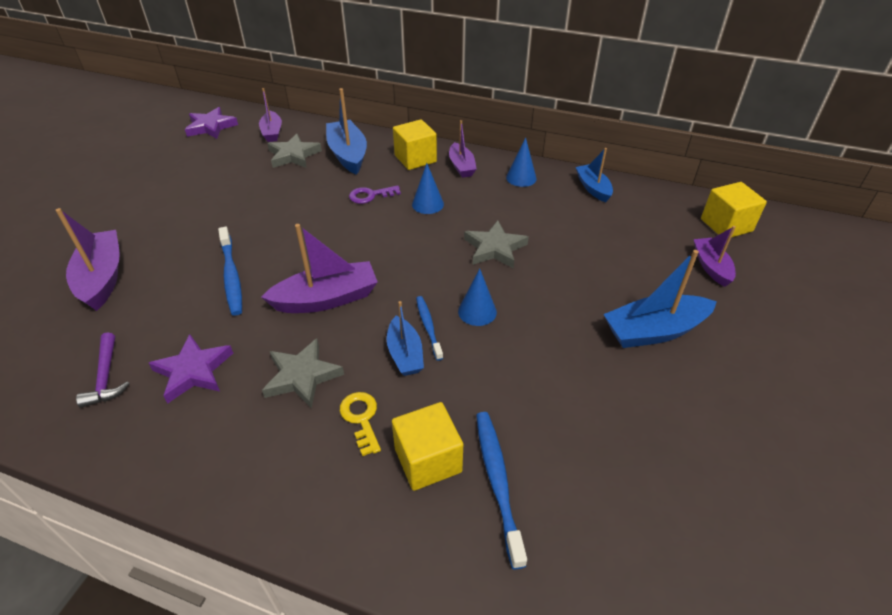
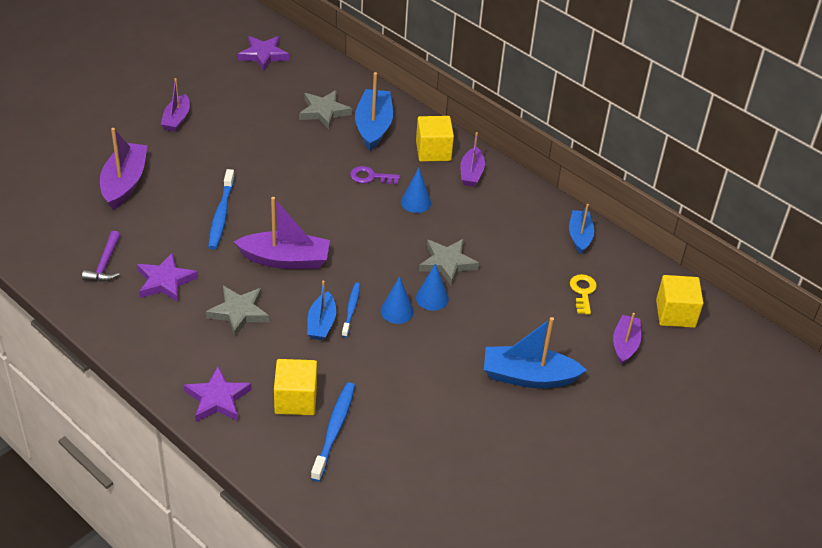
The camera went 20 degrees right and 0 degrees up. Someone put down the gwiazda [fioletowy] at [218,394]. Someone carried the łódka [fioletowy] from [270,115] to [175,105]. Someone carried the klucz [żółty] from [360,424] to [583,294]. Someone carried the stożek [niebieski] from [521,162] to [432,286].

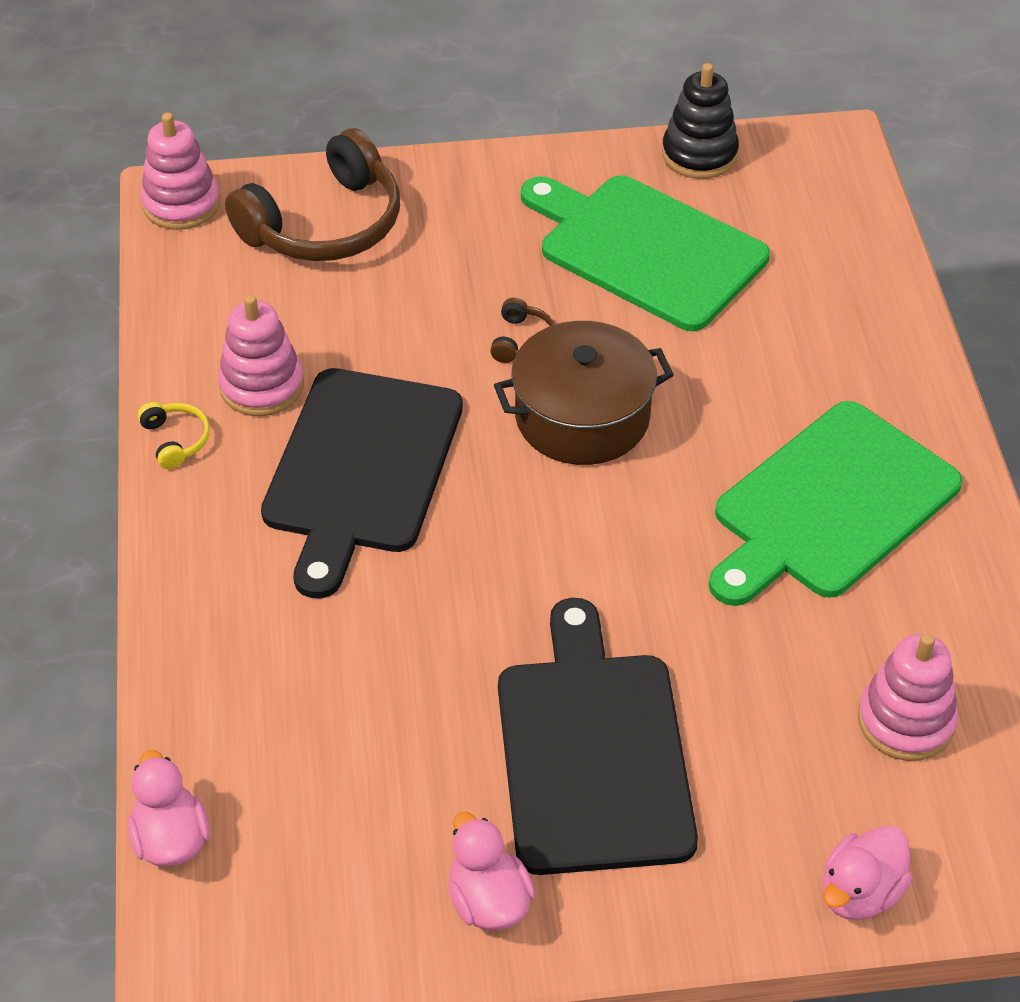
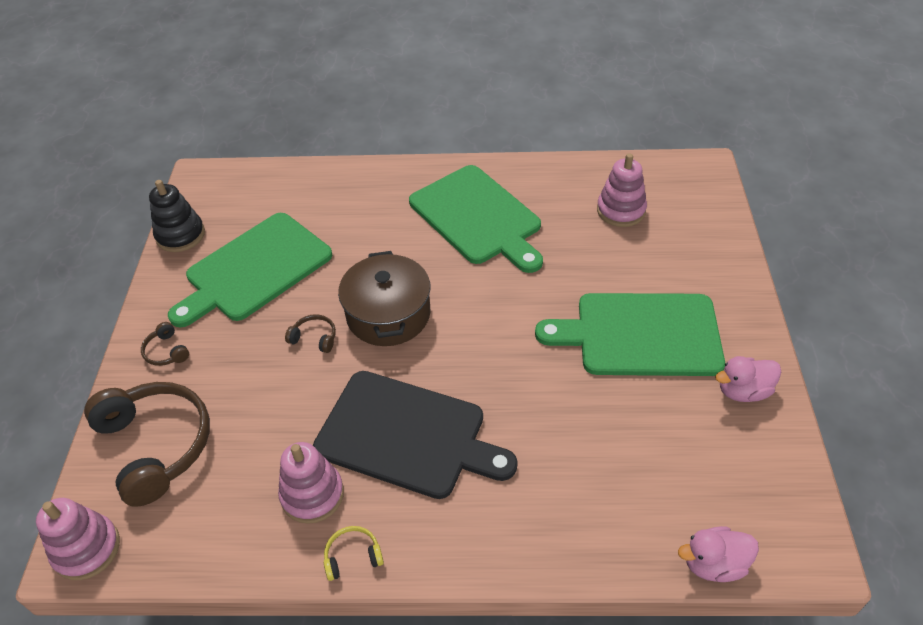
The camera went 80 degrees left and 0 degrees up. Someone took away the kaczka [różowy] at [868,872]. Someone put down the słuchawki [brązowy] at [165,344]. Someone repainted the deska do krojenia [czarny] at [598,736], which became the deska do krojenia [zielony] at [630,334].

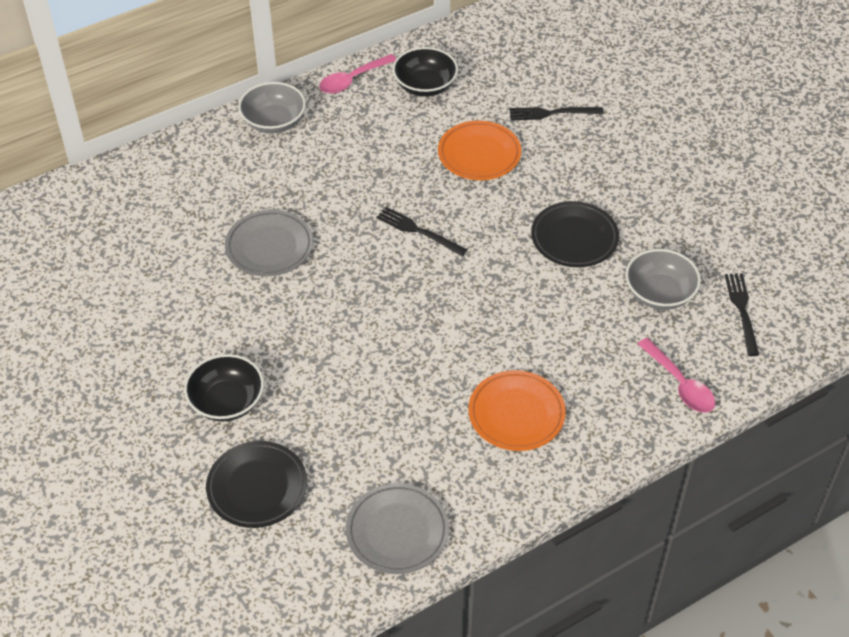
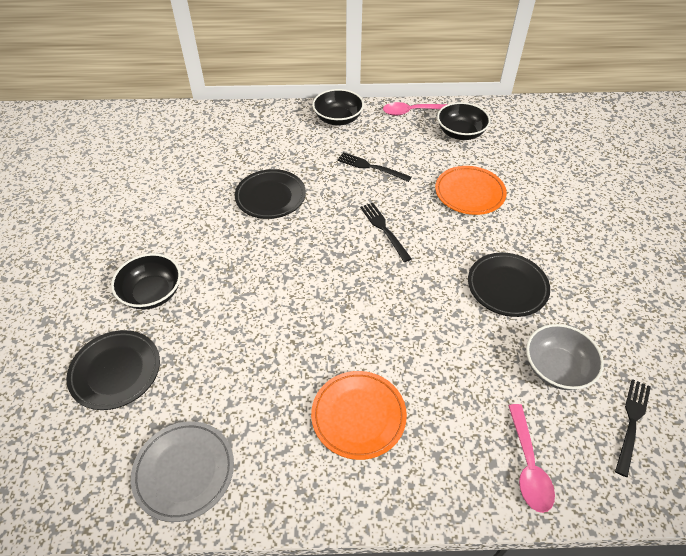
The camera went 30 degrees right and 0 degrees up. Someone carried the widelec [czarny] from [556,113] to [374,167]. Someone repainted the talerz [szary] at [269,243], which became the talerz [czarny] at [270,194]. Someone repainted the miska [szary] at [272,107], which became the miska [czarny] at [338,107].

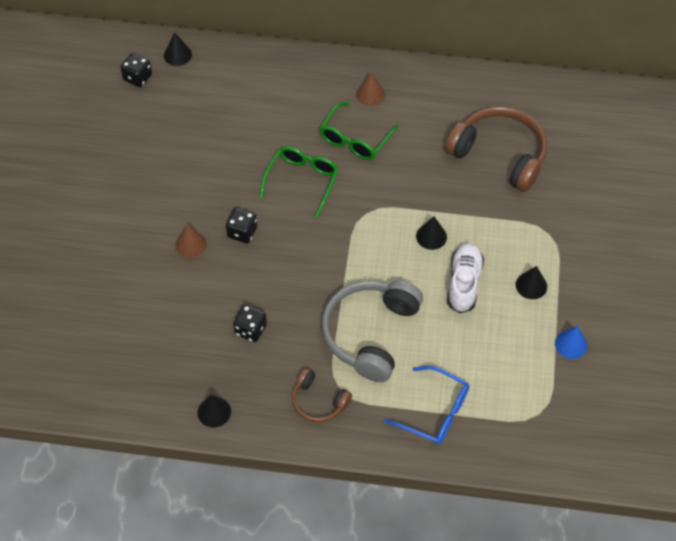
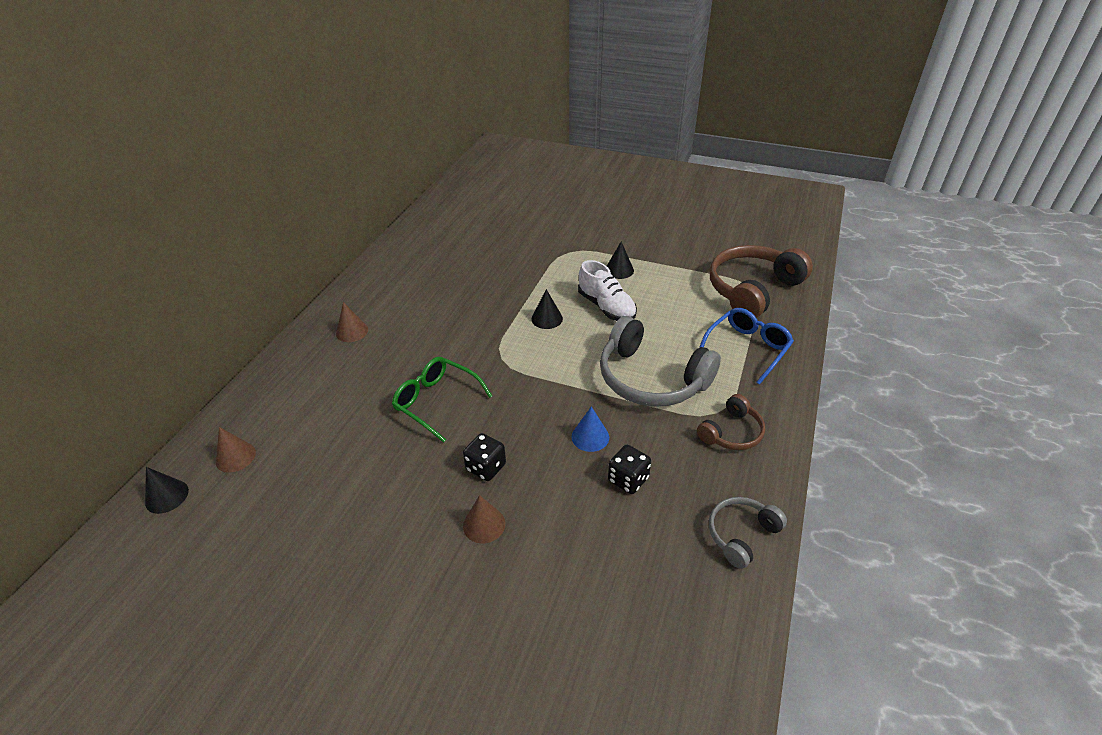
The camera went 75 degrees left and 15 degrees down. Someone took away the kostka do gry [czarny] at [136,70]. Someone took away the okulary [zielony] at [359,131]. Someone put down the stożek [brązowy] at [235,450]. Someone carried the słuchawki [brązowy] from [496,149] to [761,281]. Someone carried the stożek [niebieski] from [571,342] to [590,429]. Someone swapped the stożek [czarny] at [214,411] for the słuchawki [szary] at [748,533]. Someone rotated the but [biały] at [465,278] by 150 degrees counterclockwise.

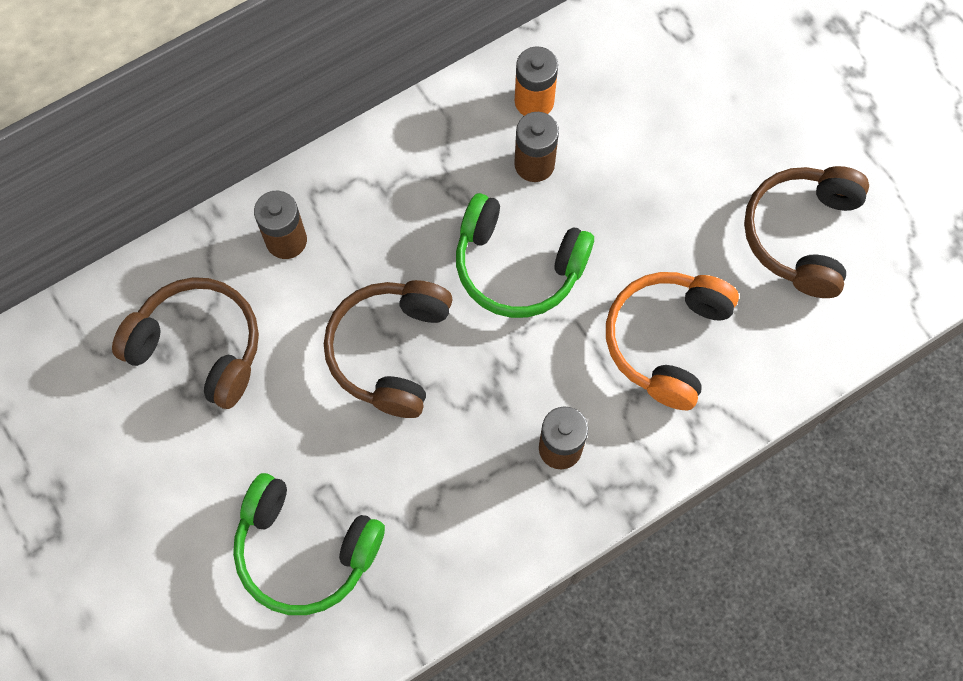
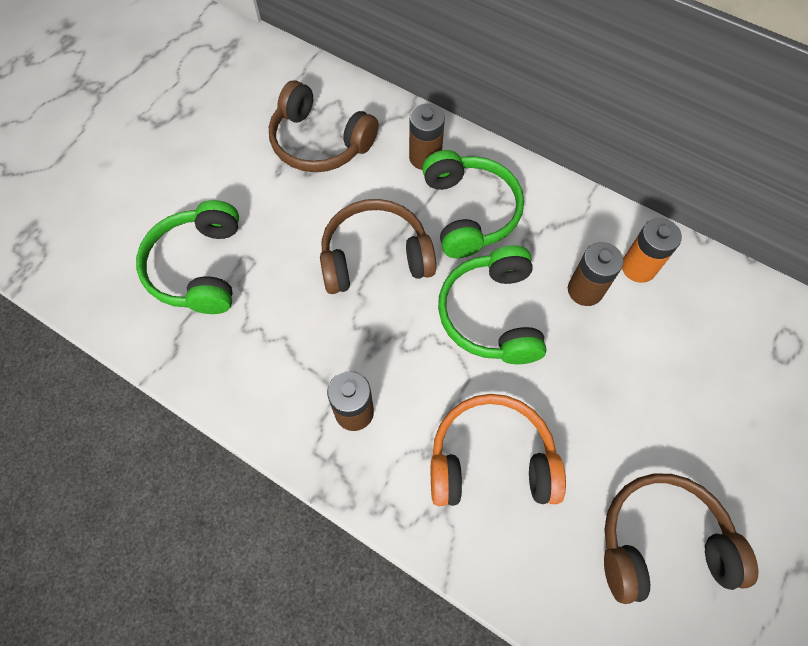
The camera went 65 degrees right and 5 degrees down. Someone put down the słuchawki [zielony] at [473,204]. Someone rotated the słuchawki [brązowy] at [185,343] by 120 degrees clockwise.

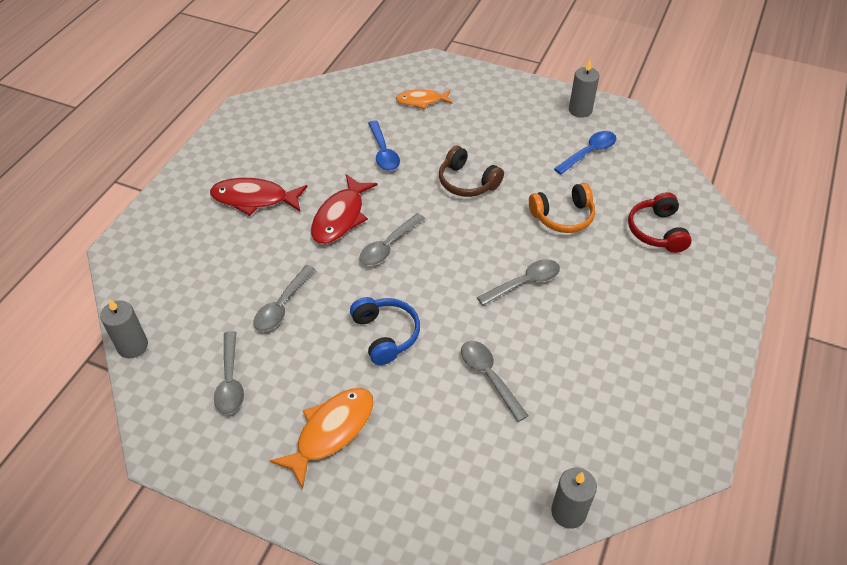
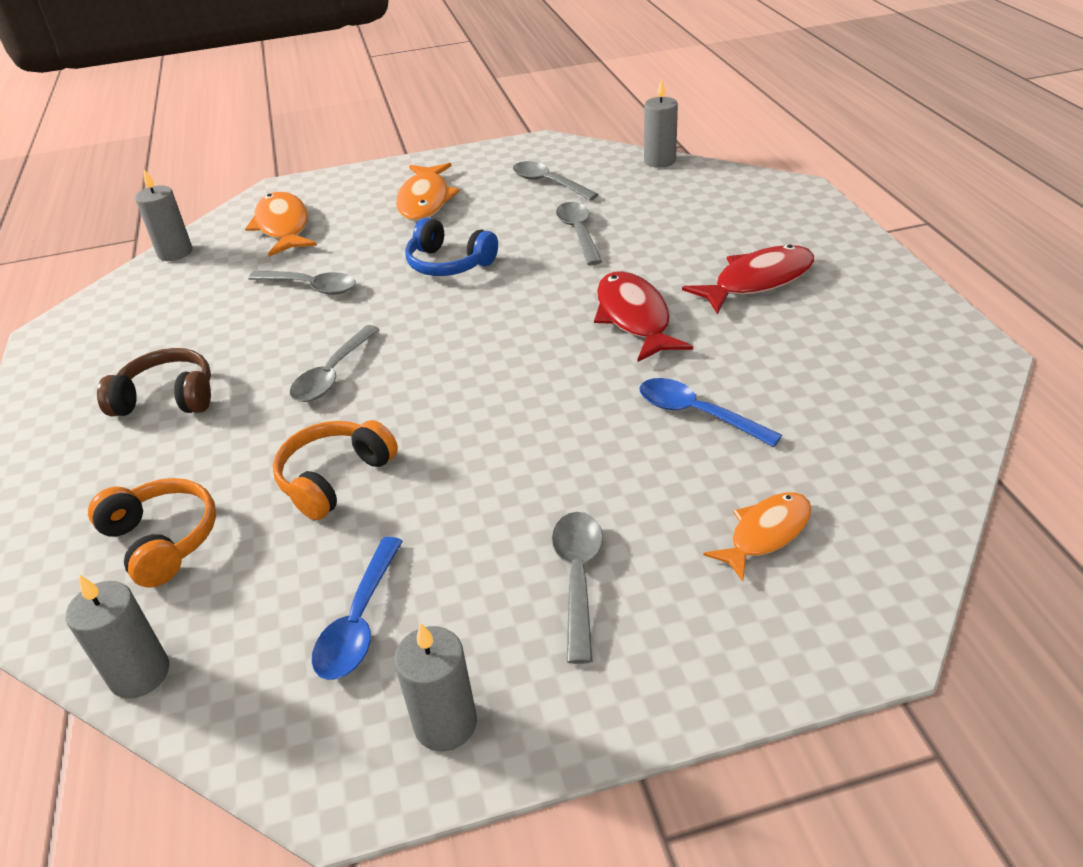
The camera went 145 degrees right and 10 degrees down. Someone put down the świeca [szary] at [117,637]. Someone put down the ryba [pomarańczowy] at [281,224]. Someone carried the łyżka [szary] from [392,239] to [577,588]. Someone carried the słuchawki [brązowy] from [471,171] to [154,382]. Someone repainted the słuchawki [czerwony] at [660,222], which became the słuchawki [pomarańczowy] at [152,533].

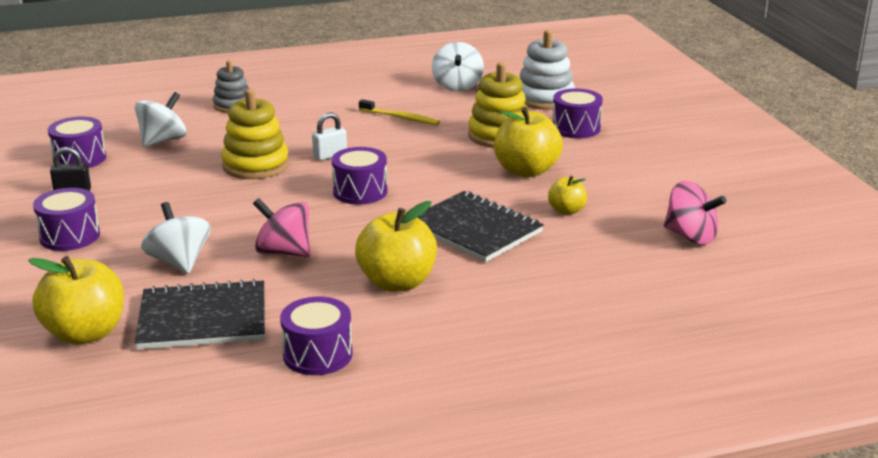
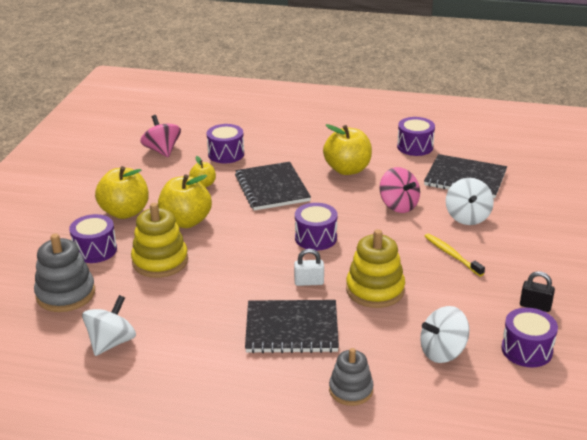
The camera went 150 degrees left and 5 degrees up. Someone put down the zeszyt [czarny] at [292,326]. Someone carried the jabłko [żółty] from [76,300] to [122,192]. Someone carried the bęben [fioletowy] from [66,219] to [225,143]. Someone carried the szczoteczka do zębów [żółty] from [399,112] to [454,254]. Someone repainted the zabawka nakładanka [biały] at [547,70], which became the zabawka nakładanka [szary] at [64,273].

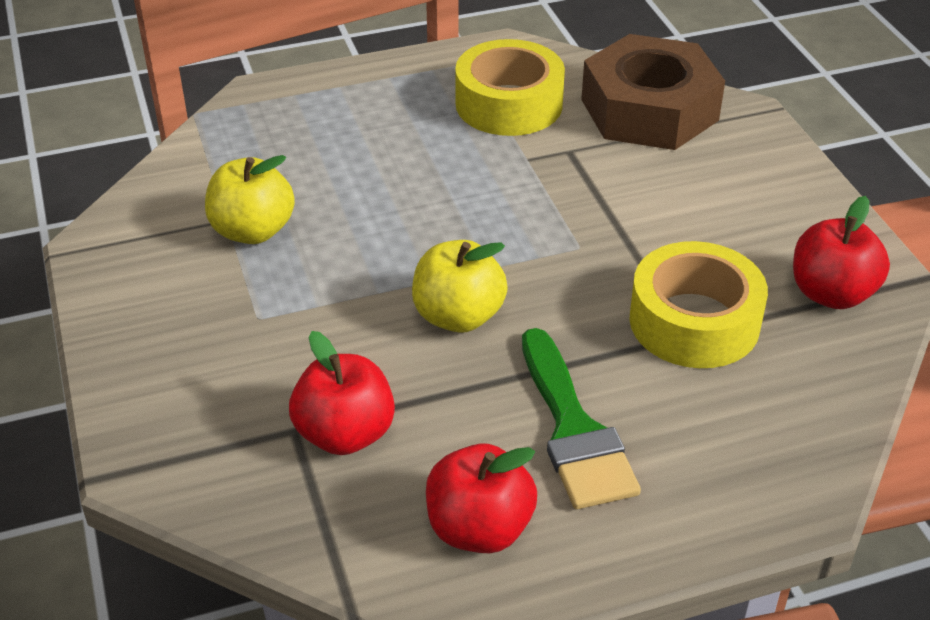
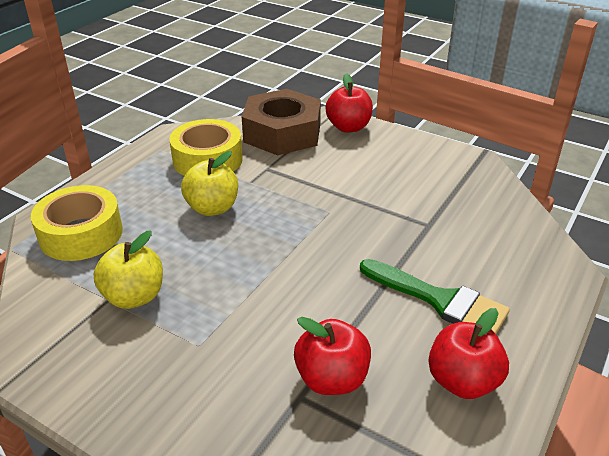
The camera went 40 degrees left and 5 degrees down. Someone carried the jabłko [żółty] from [460,286] to [209,183]. Someone carried the taśma klejąca [żółty] from [698,304] to [77,223]. Someone carried the jabłko [czerwony] from [841,252] to [349,103].

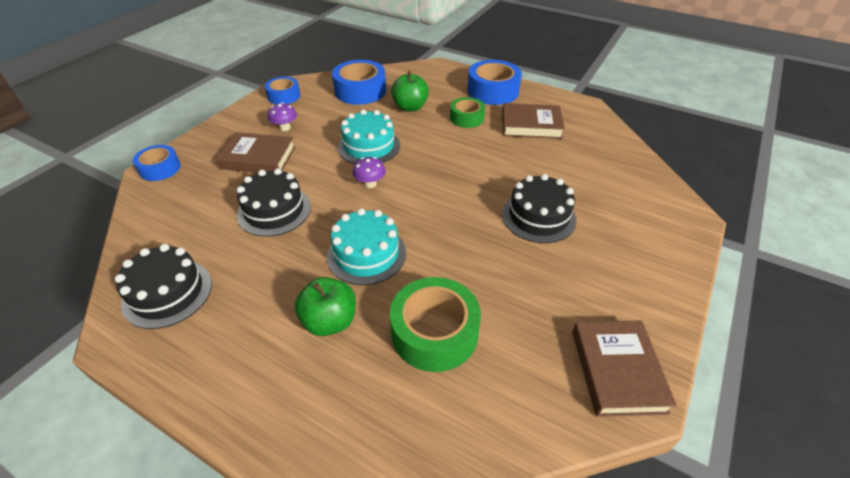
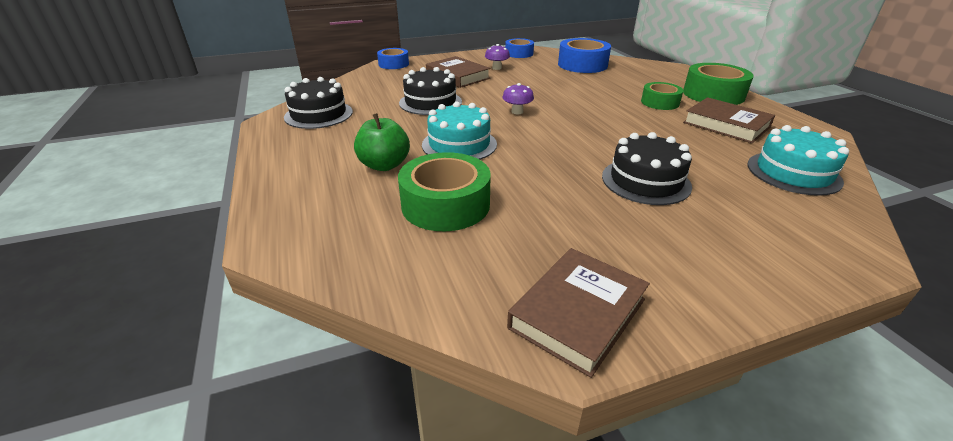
The camera went 40 degrees right and 10 degrees down. Someone took away the jabłko [zielony] at [410,91]. Someone carried the tort [turkusowy] from [369,136] to [798,160]. Someone repainted the taśma klejąca [niebieski] at [494,82], which became the taśma klejąca [zielony] at [718,84].

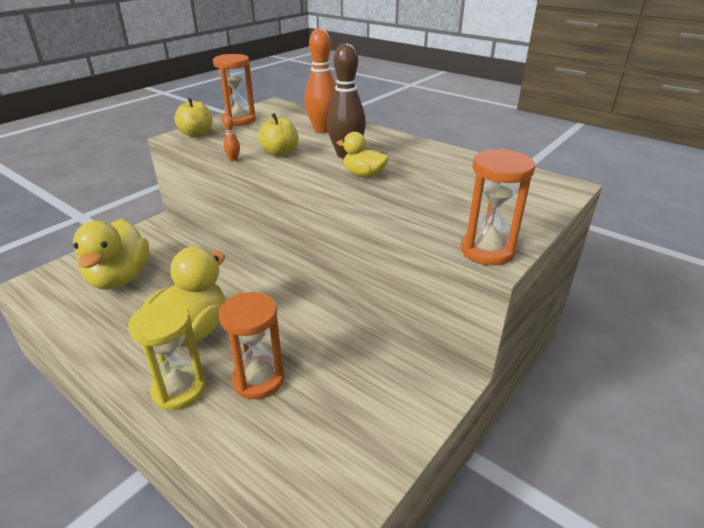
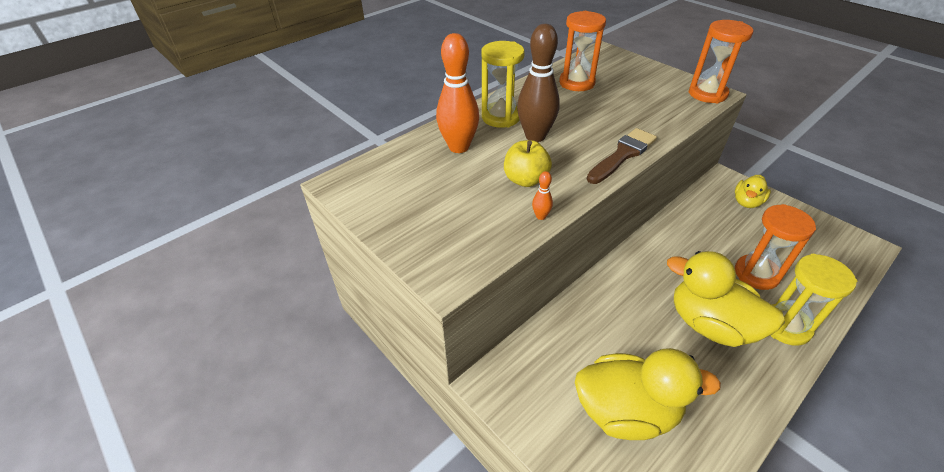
The camera went 80 degrees left and 10 degrees up. Someone took away the jabłko [żółty] at [193,117]. Someone put down the klepsydra [żółty] at [503,84]. Someone put down the pędzel [brązowy] at [622,156]. Someone carried the klepsydra [pomarańczowy] from [234,90] to [582,51]. Someone carried the kaczka [żółty] from [363,155] to [753,191].

